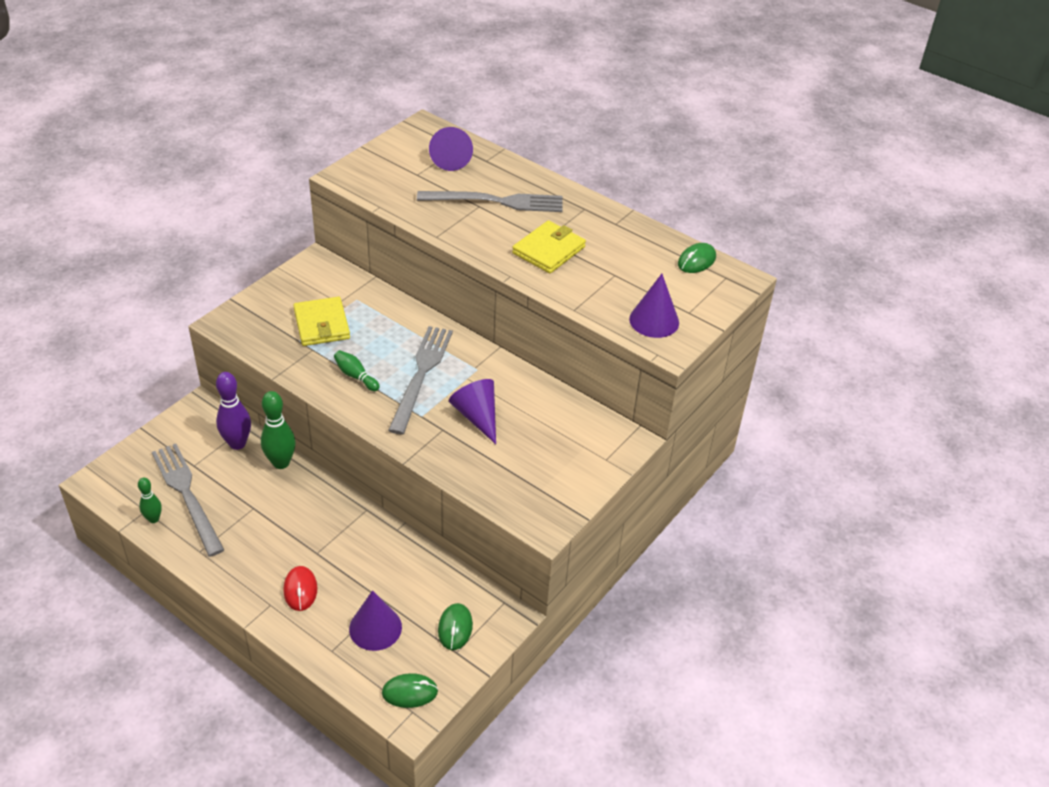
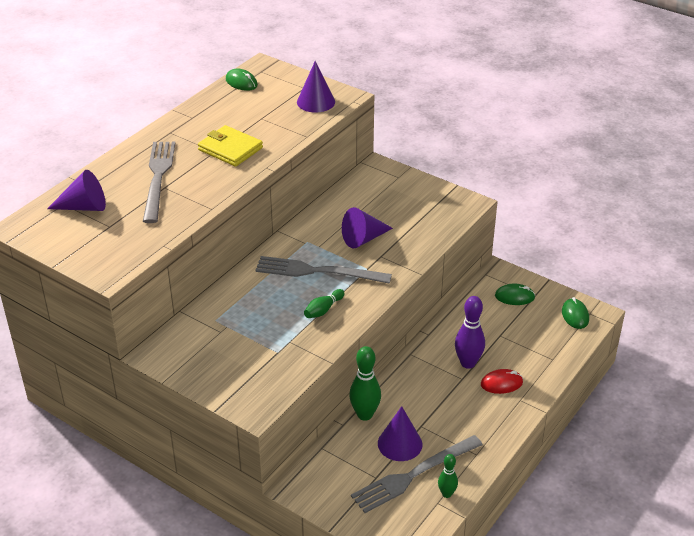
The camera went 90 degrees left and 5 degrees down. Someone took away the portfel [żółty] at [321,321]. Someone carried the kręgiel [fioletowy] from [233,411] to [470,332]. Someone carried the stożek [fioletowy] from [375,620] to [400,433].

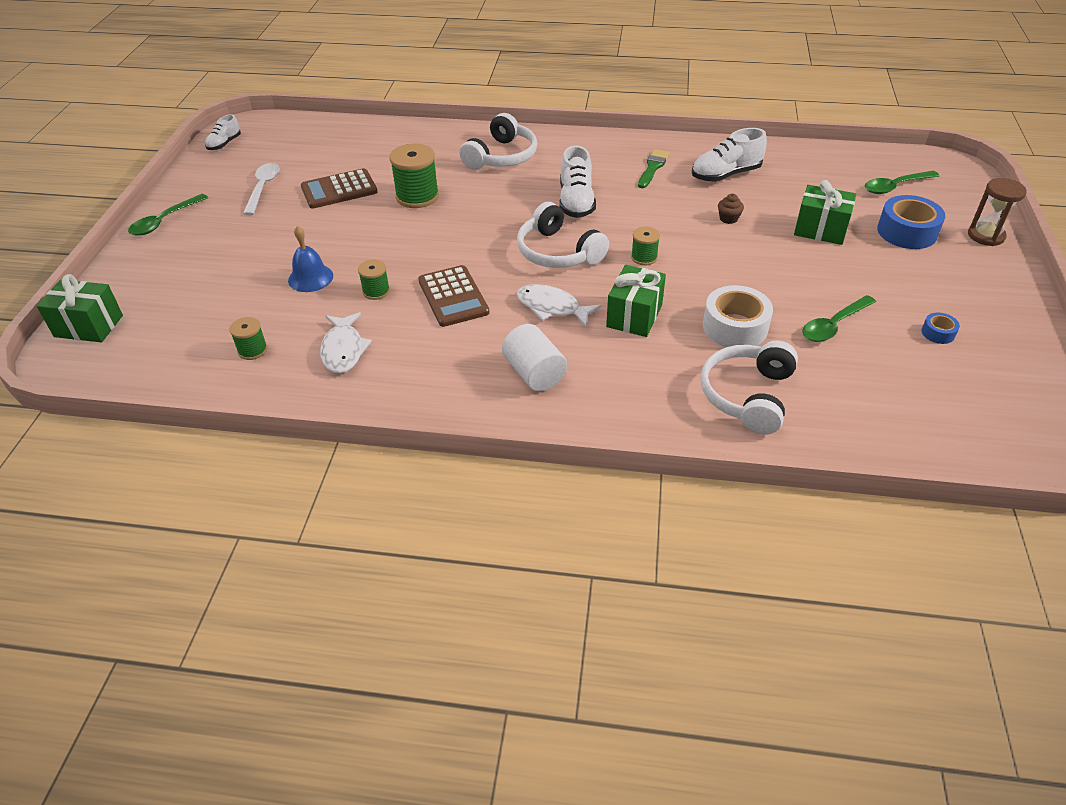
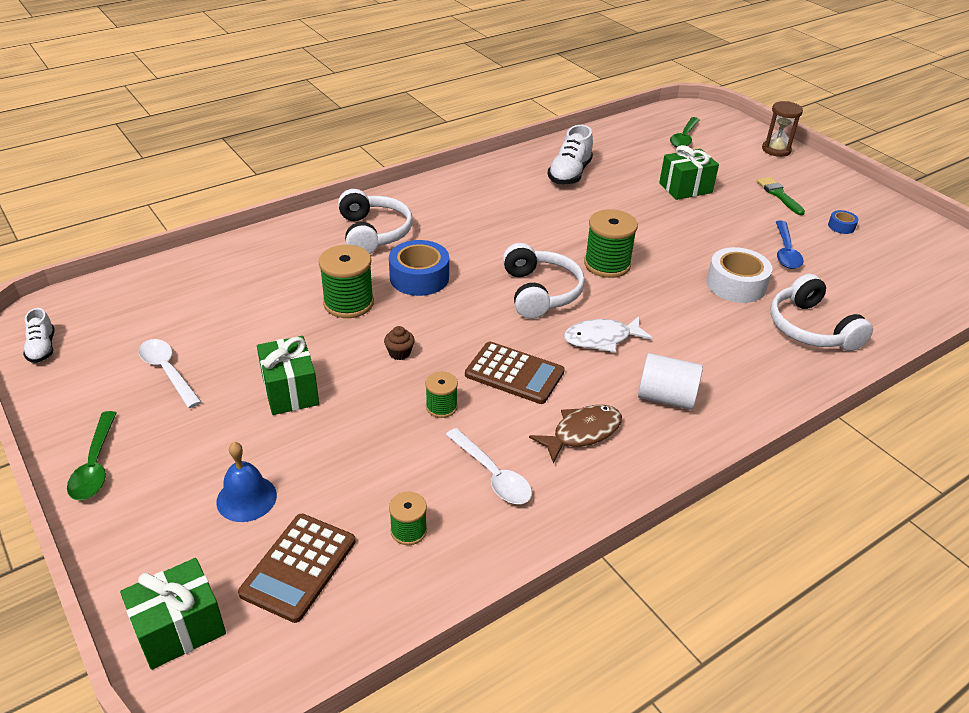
The camera went 45 degrees left and 5 degrees down. Someone took away the but [biały] at [577,181]. Someone put down the ryba [brązowy] at [575,434]. Someone carried the dzwonek [niebieski] from [310,259] to [246,482]. Someone carried the kalkulator [brązowy] from [339,188] to [296,568]. Someone carried the prezent [zielony] from [636,301] to [288,375]. Someone carried the pędzel [zielony] from [653,168] to [781,196]. Someone carried the muffinka [brązowy] from [731,209] to [399,343]. Someone carried the taśma klejąca [niebieski] from [911,222] to [419,268]. Someone swapped the ryba [biały] at [346,342] for the łyżka [biały] at [489,466]. Someone repainted the łyżka [zielony] at [839,318], which became the łyżka [niebieski] at [789,244]. Someone rotated the słuchawki [biały] at [563,235] by 105 degrees counterclockwise. Someone scaled the szpulka [zielony] at [645,246] by 1.80.

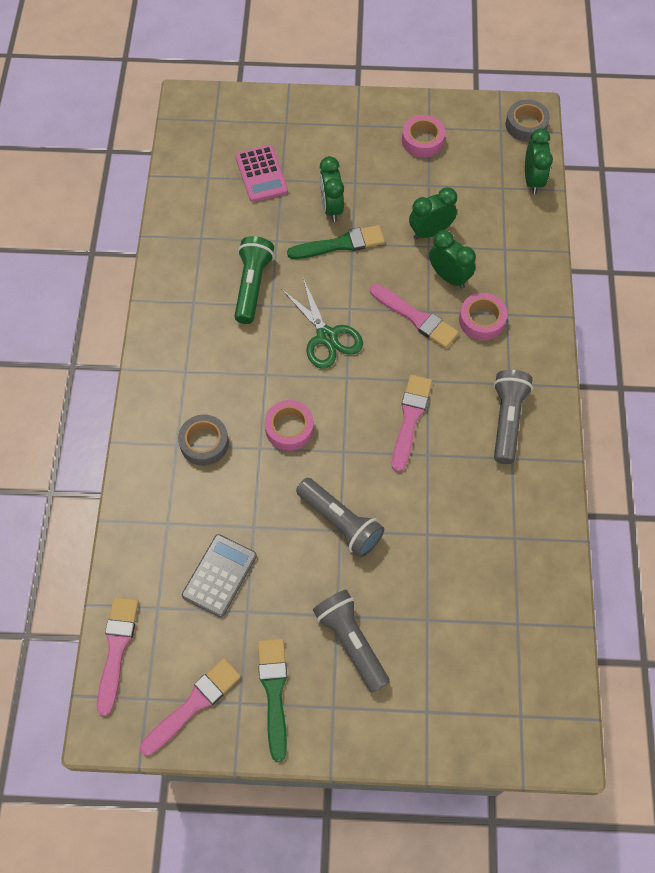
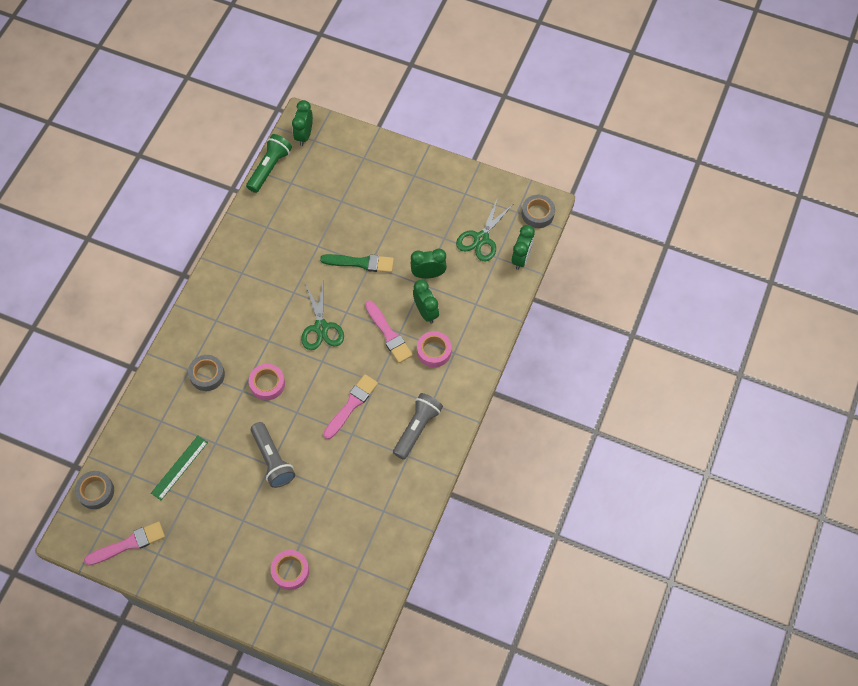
The camera went 20 degrees right and 0 degrees up. Someone took away the kalkulator [różowy] at [261,173]. Someone took away the pędzel [zielony] at [272,700]. Someone took away the latarka [szary] at [351,641]. Someone put down the nożyczki [zielony] at [484,229]. Someone carried the latarka [zielony] from [254,280] to [269,163]. Someone carried the budzik [zielony] from [331,189] to [302,123]. Someone carried the taśma klejąca [różowy] from [423,136] to [290,570]. Someone swapped the pędzel [różowy] at [118,656] for the taśma klejąca [szary] at [94,490]. Someone swapped the kalkulator [szary] at [219,575] for the linijka [zielony] at [179,468].

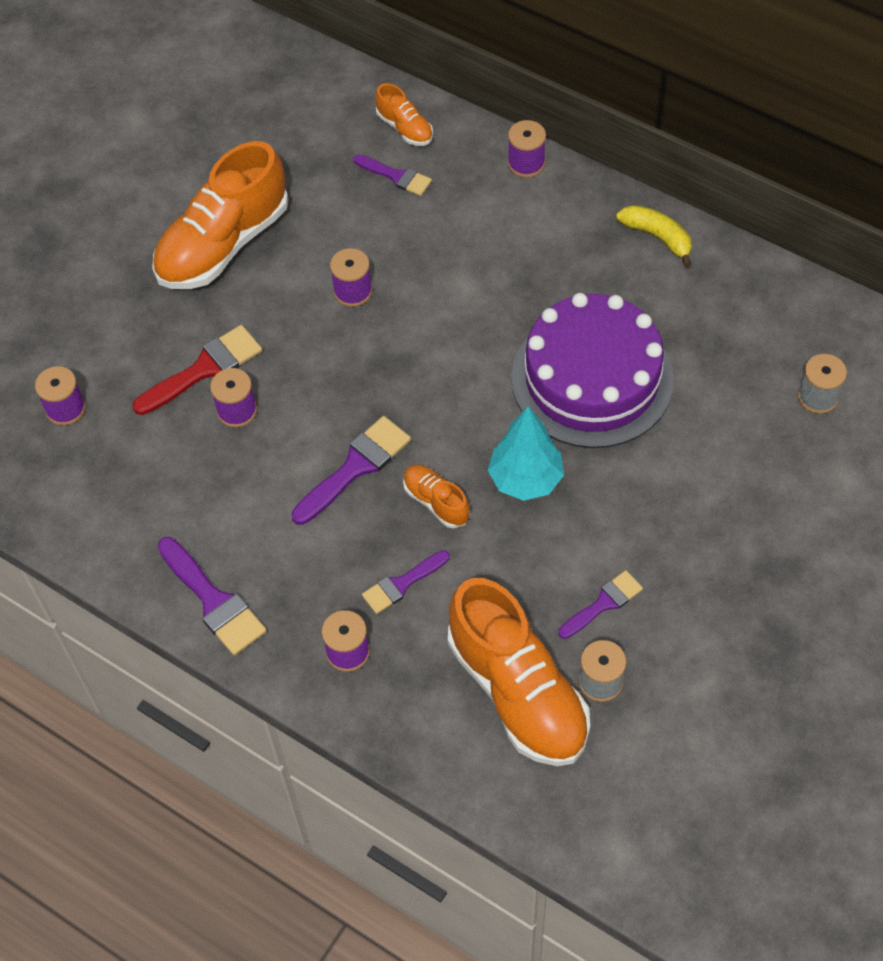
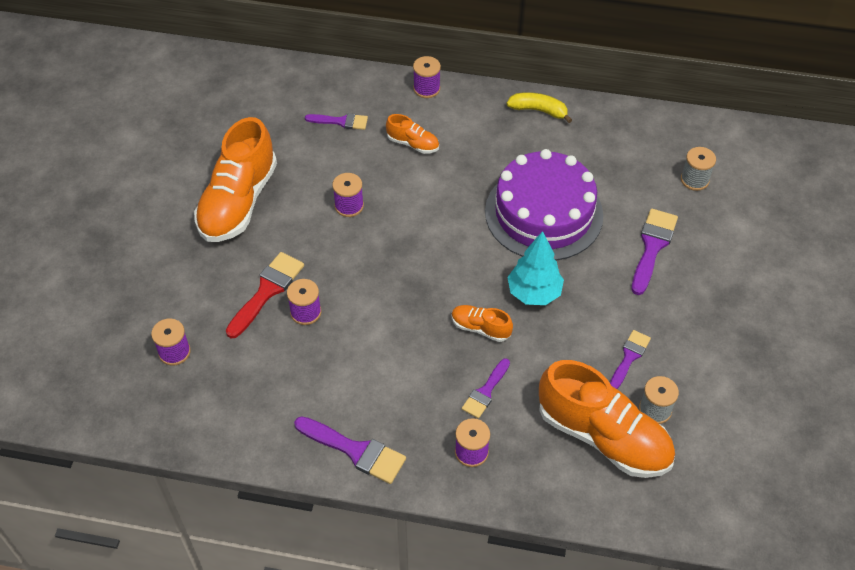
The camera went 25 degrees left and 5 degrees down. Someone carried the pędzel [fioletowy] from [351,470] to [655,252]. Someone carried the but [pomarańczowy] from [404,114] to [412,134].

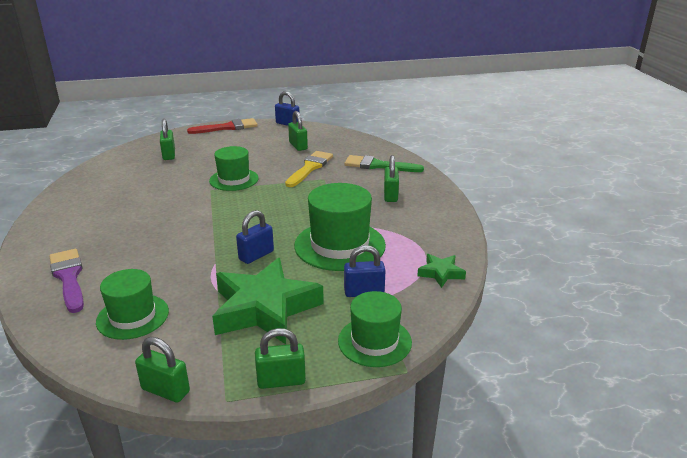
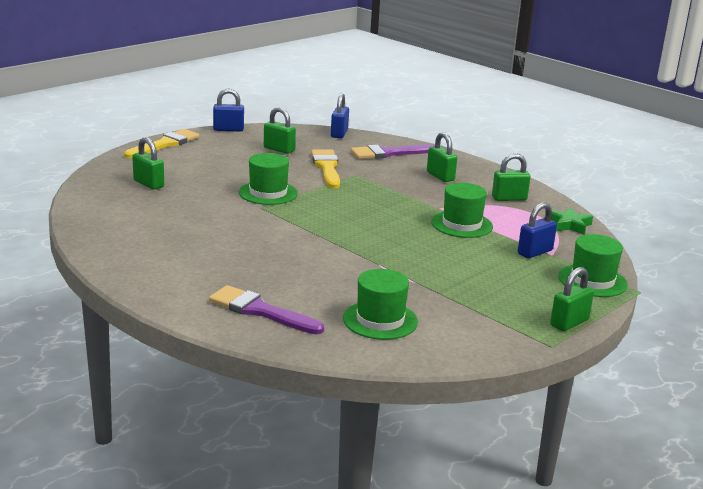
The camera went 35 degrees left and 5 degrees down. Someone took away the gwiazda [zielony] at [268,301]. Someone carried the kłódka [zielony] from [162,370] to [511,177]. Someone carried the kłódka [niebieski] from [255,237] to [340,115]. Someone repainted the pędzel [czerwony] at [222,126], which became the pędzel [żółty] at [162,143]. Someone repainted the pędzel [zielony] at [384,163], which became the pędzel [fioletowy] at [393,151]. Someone scaled the kapelusz [zielony] at [340,227] by 0.65.

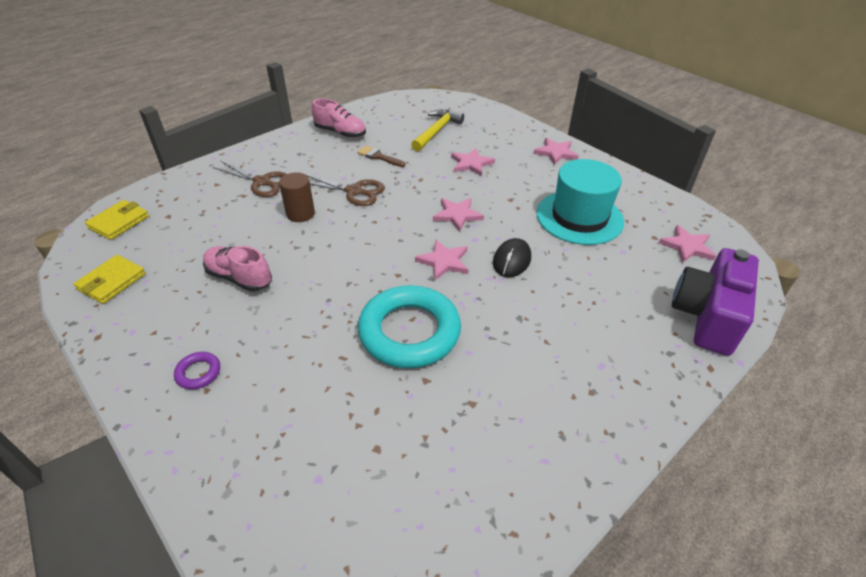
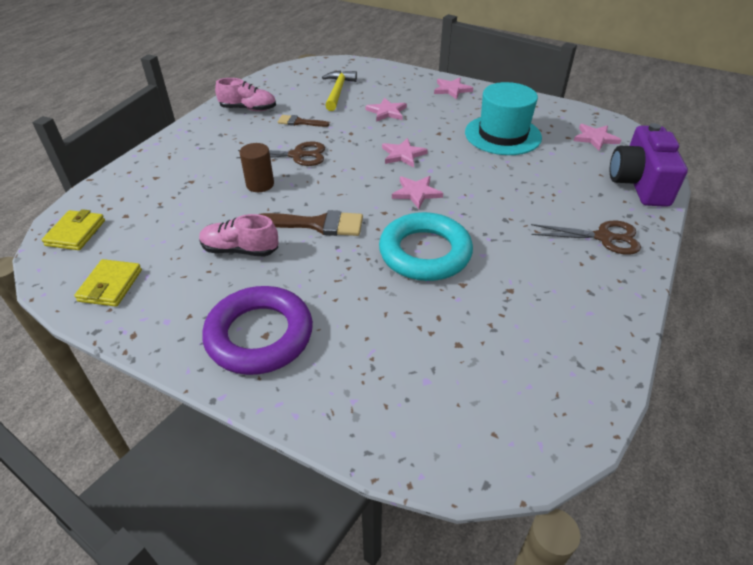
The camera went 20 degrees left and 0 degrees up. Someone took away the myszka [czarny] at [512,257]. Someone put down the pędzel [brązowy] at [310,223]. Someone carried the nożyczki [brązowy] from [249,179] to [586,238]. Someone scaled the pierścień [fioletowy] at [197,370] by 2.48.

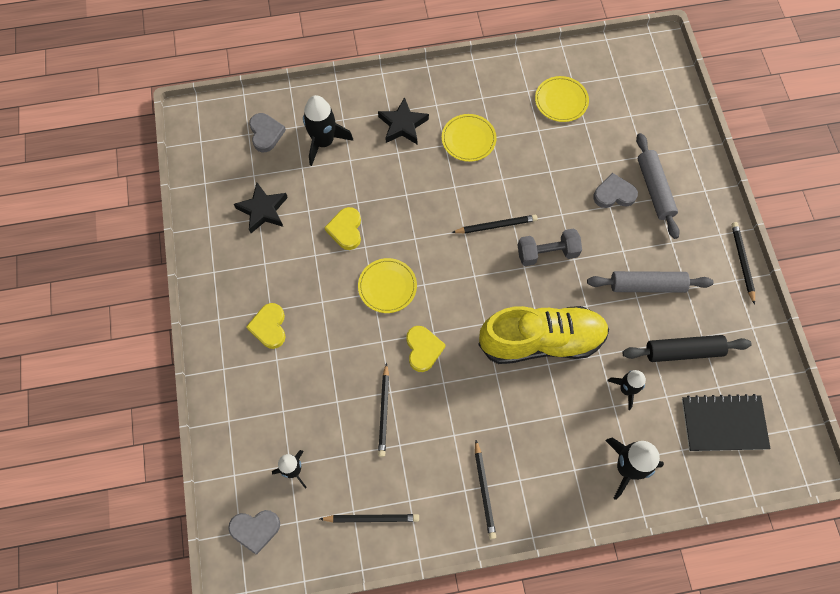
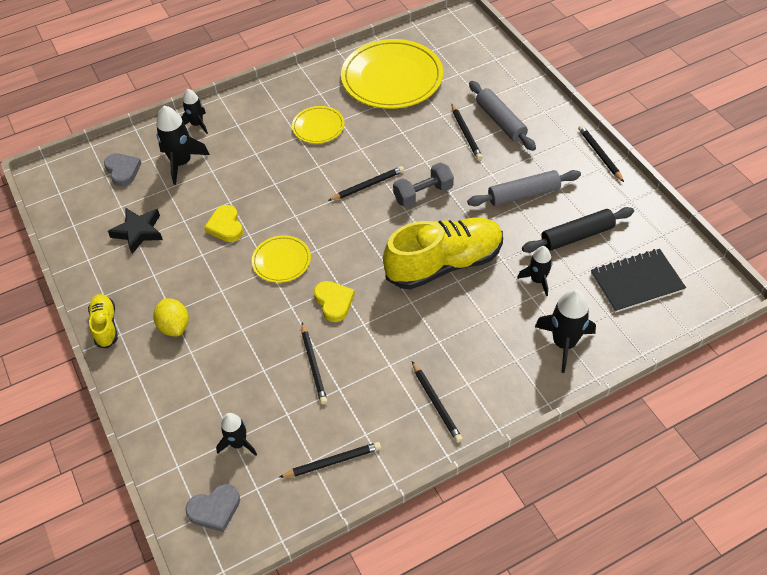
The camera went 15 degrees left and 15 degrees down. Someone took away the gwiazda [czarny] at [403,120]. Someone put down the but [żółty] at [103,321]. Someone put down the rakieta [czarny] at [194,111]. Someone swapped the serce [żółty] at [266,326] for the cytryna [żółty] at [171,317]. Someone swapped the serce [szary] at [615,190] for the ołówek [czarny] at [467,132]. Someone scaled the talerz [żółty] at [562,99] by 2.02.

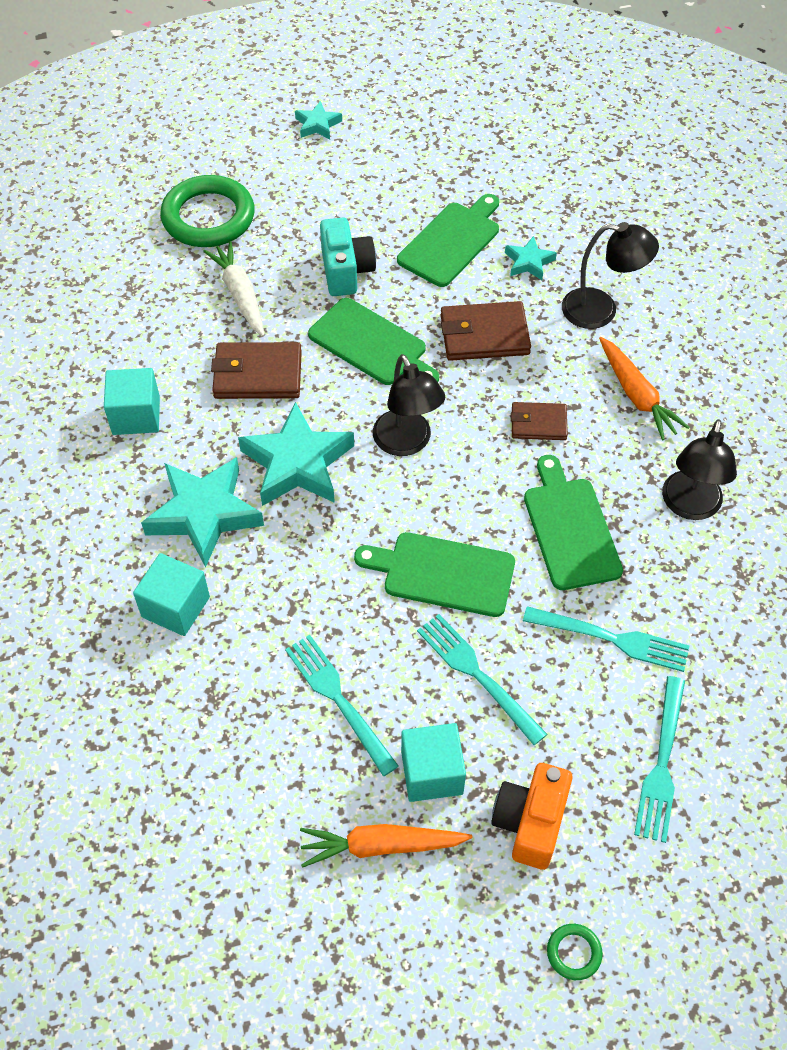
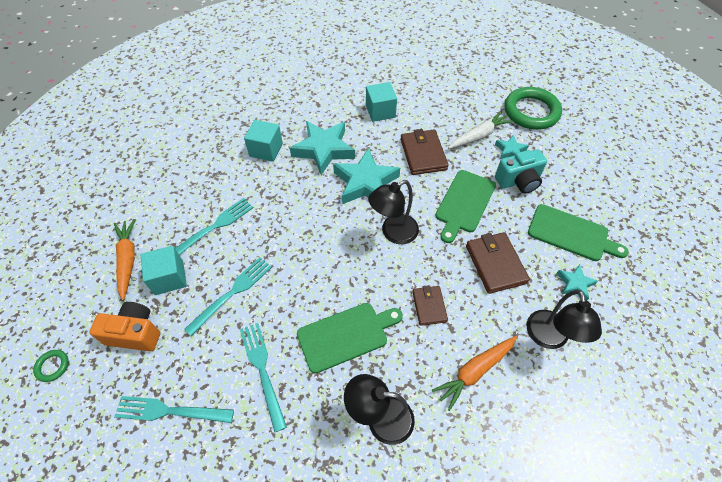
The camera went 80 degrees right and 0 degrees up. Someone took away the deska do krojenia [zielony] at [434,574]. Someone carried the gwiazda [turkusowy] from [318,120] to [512,147]. Someone rotated the widelec [turkusowy] at [606,639] by 150 degrees clockwise.

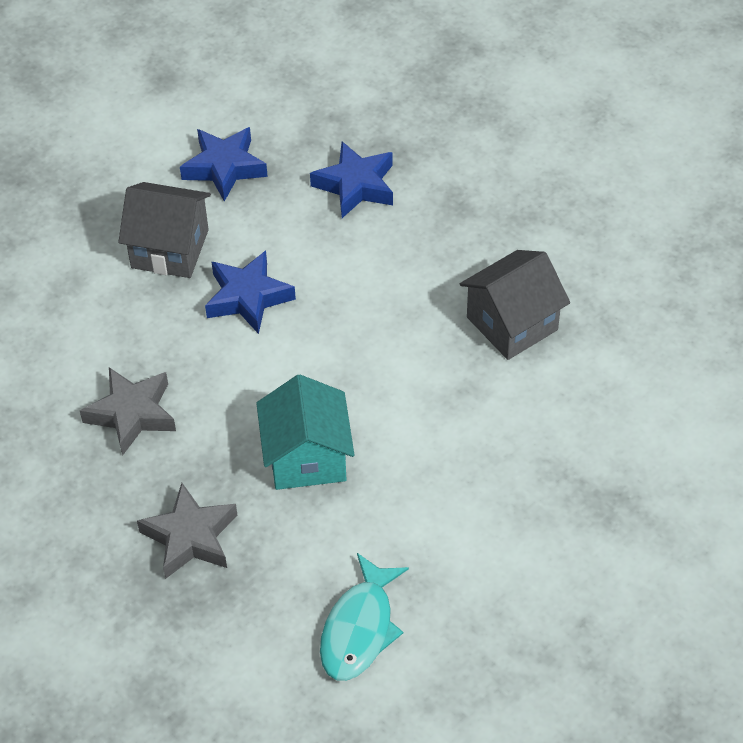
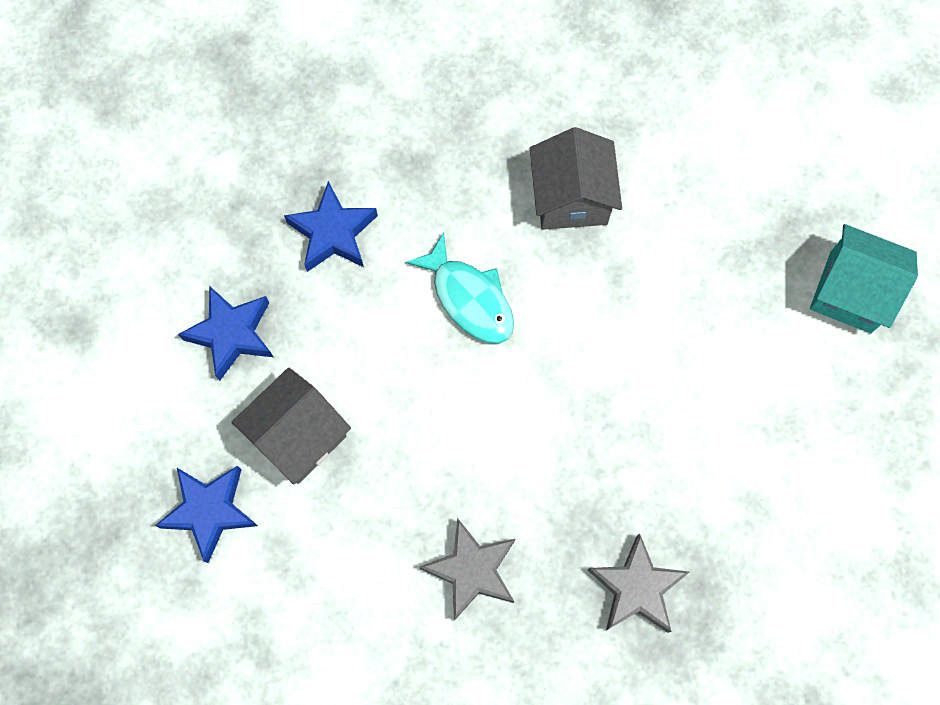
The camera went 60 degrees left and 20 degrees up. Someone carried the gwiazda [niebieski] from [250,292] to [206,514]. Someone carried the domek [turkusowy] from [305,432] to [864,278]. Someone carried the ryba [turkusowy] from [364,617] to [459,288].

